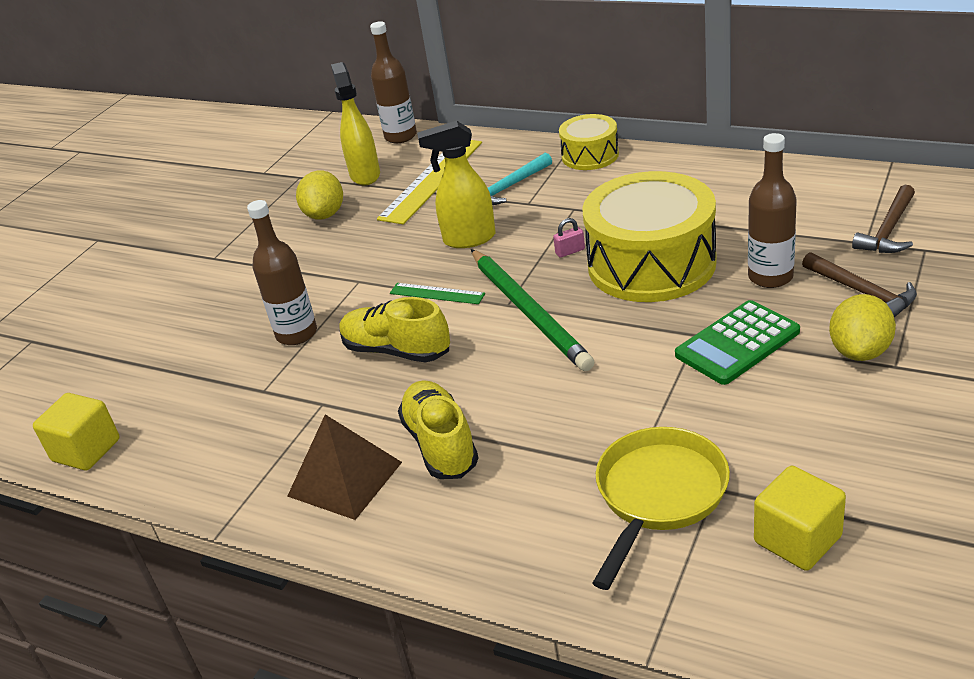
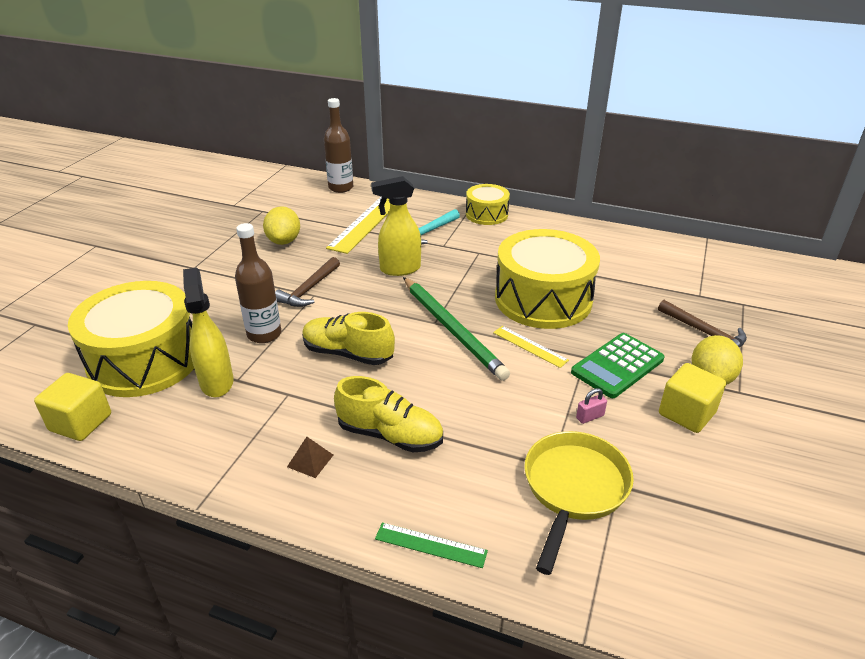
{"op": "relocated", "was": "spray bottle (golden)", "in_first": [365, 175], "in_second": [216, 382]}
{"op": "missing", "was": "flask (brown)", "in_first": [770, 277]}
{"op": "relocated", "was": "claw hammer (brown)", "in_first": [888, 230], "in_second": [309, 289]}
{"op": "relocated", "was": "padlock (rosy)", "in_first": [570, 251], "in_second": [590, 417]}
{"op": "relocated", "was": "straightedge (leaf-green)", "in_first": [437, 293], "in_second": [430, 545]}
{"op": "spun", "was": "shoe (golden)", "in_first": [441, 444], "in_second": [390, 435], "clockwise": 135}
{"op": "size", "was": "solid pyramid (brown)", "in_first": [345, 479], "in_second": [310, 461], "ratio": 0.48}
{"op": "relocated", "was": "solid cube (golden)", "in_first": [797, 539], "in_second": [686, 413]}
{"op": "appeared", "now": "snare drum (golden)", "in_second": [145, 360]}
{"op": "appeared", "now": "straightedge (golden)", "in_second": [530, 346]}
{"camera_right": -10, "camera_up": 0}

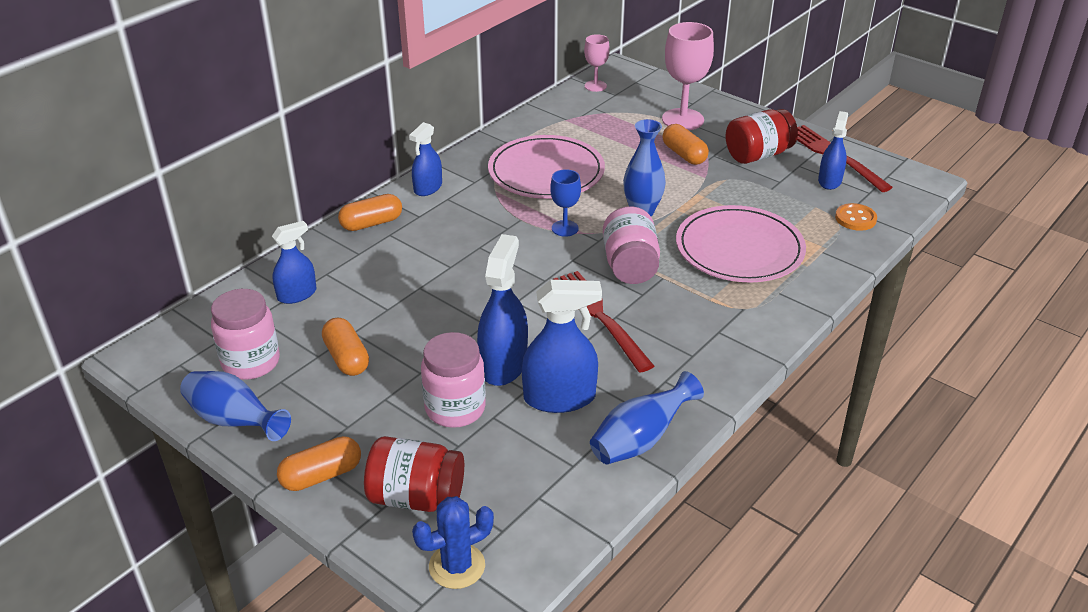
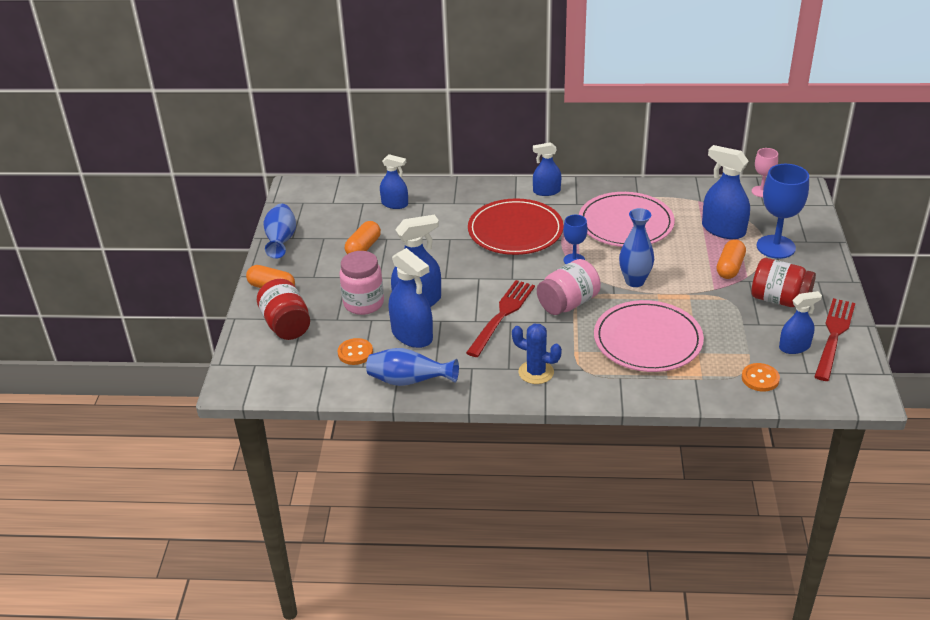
{"op": "colour", "was": "wine glass (rosy)", "now": "wine glass (blue)", "in_first": [682, 119], "in_second": [776, 247]}
{"op": "missing", "was": "pill (orange-coloured)", "in_first": [371, 223]}
{"op": "missing", "was": "jar (rosy)", "in_first": [251, 362]}
{"op": "relocated", "was": "saguaro cactus (blue)", "in_first": [457, 566], "in_second": [536, 372]}
{"op": "appeared", "now": "spray bottle (blue)", "in_second": [723, 230]}
{"op": "appeared", "now": "dinner plate (red)", "in_second": [515, 230]}
{"op": "appeared", "now": "sewing button (orange-coloured)", "in_second": [355, 353]}
{"camera_right": 55, "camera_up": 0}

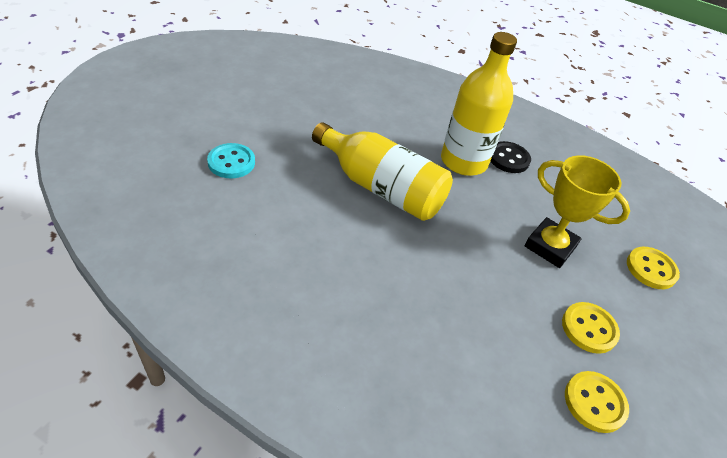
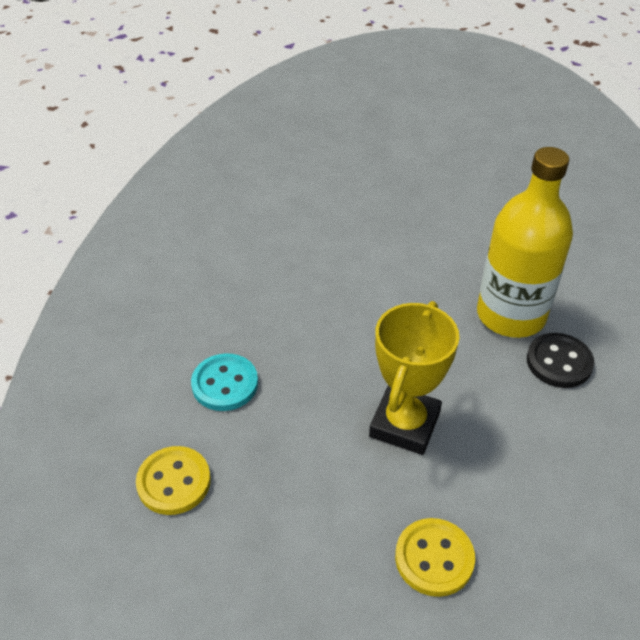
{"op": "missing", "was": "flask (golden)", "in_first": [381, 188]}
{"op": "relocated", "was": "sewing button (teal)", "in_first": [231, 162], "in_second": [225, 384]}
{"op": "missing", "was": "sewing button (golden)", "in_first": [589, 329]}
{"camera_right": 80, "camera_up": 0}

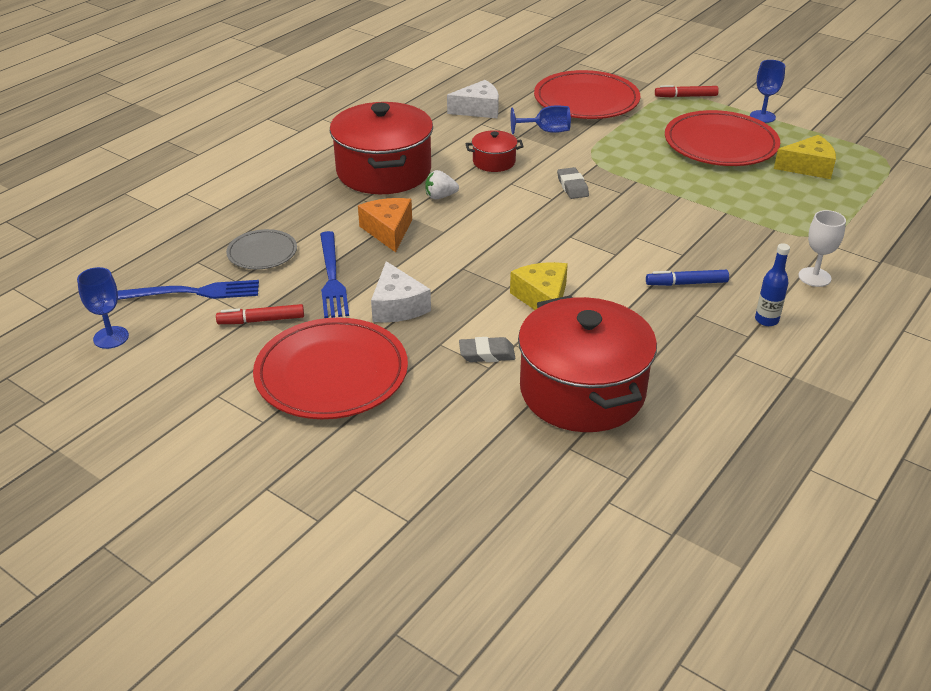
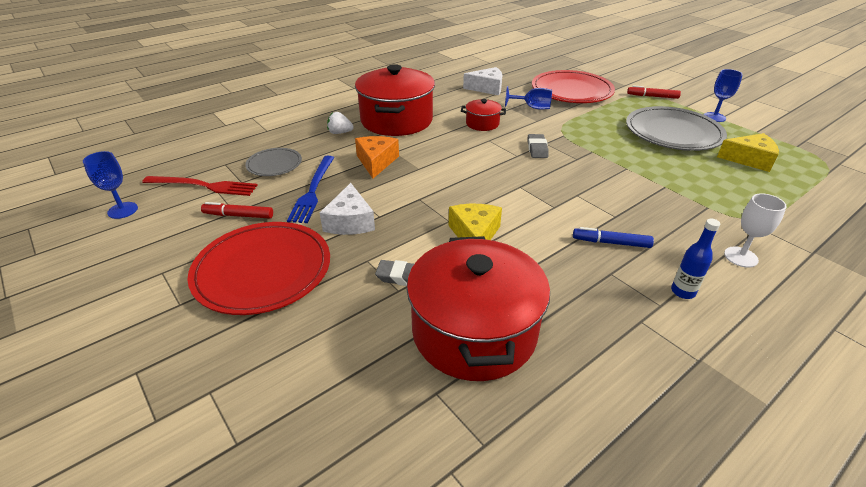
{"op": "colour", "was": "dinner plate (red)", "now": "dinner plate (grey)", "in_first": [720, 144], "in_second": [673, 133]}
{"op": "relocated", "was": "berry (snow-white)", "in_first": [440, 196], "in_second": [340, 133]}
{"op": "colour", "was": "fork (blue)", "now": "fork (red)", "in_first": [191, 292], "in_second": [204, 186]}
{"camera_right": 15, "camera_up": 0}

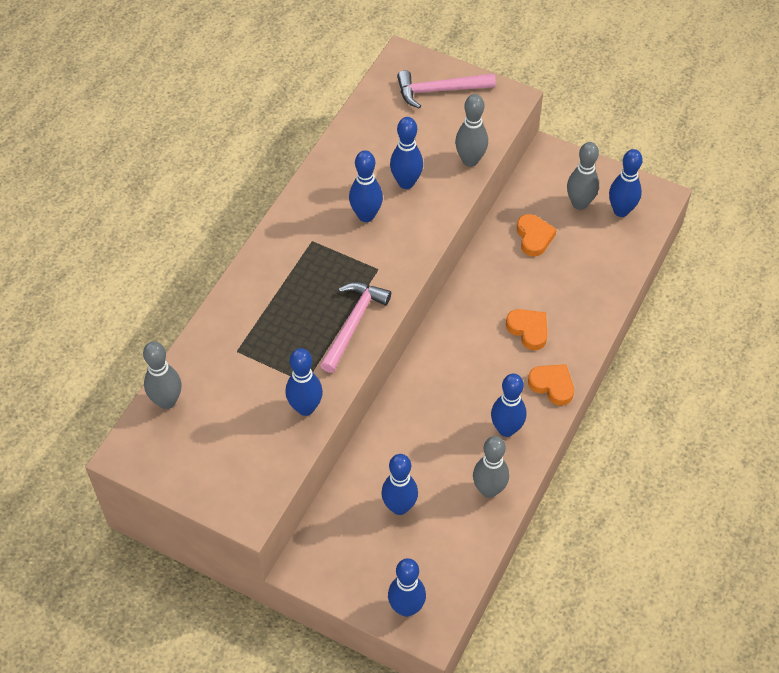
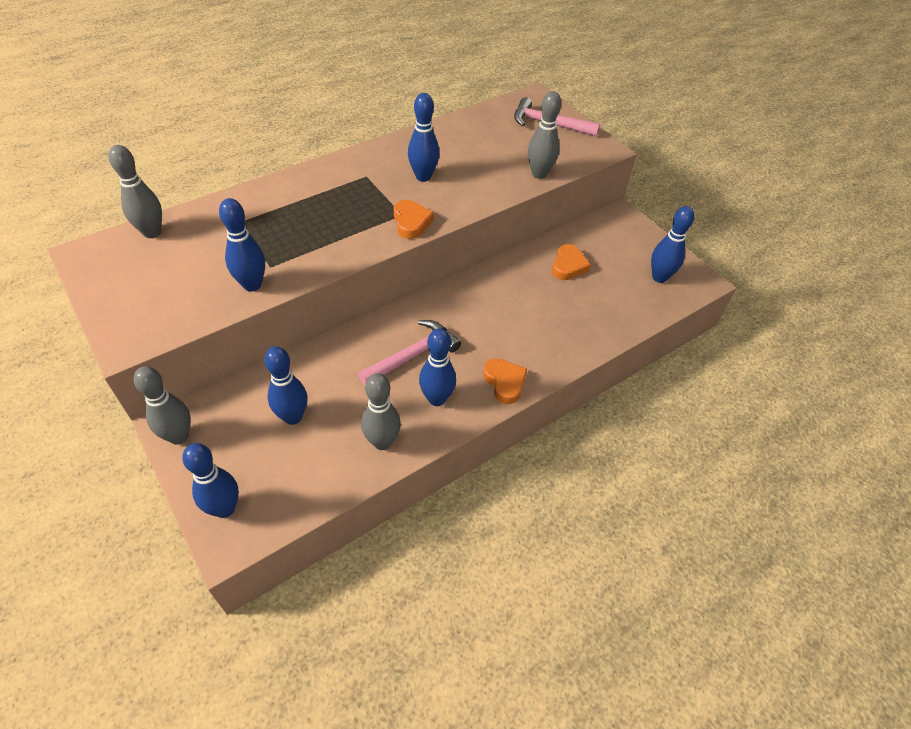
{"op": "missing", "was": "bowling pin (blue)", "in_first": [406, 182]}
{"op": "relocated", "was": "bowling pin (grey)", "in_first": [579, 203], "in_second": [179, 436]}
{"op": "relocated", "was": "claw hammer (rosy)", "in_first": [353, 324], "in_second": [413, 355]}
{"op": "relocated", "was": "love heart (orange-coloured)", "in_first": [528, 330], "in_second": [411, 222]}
{"camera_right": 25, "camera_up": -5}

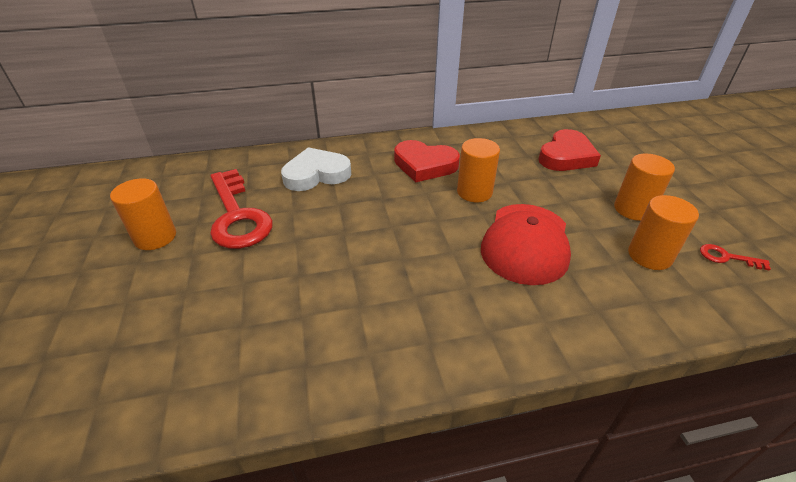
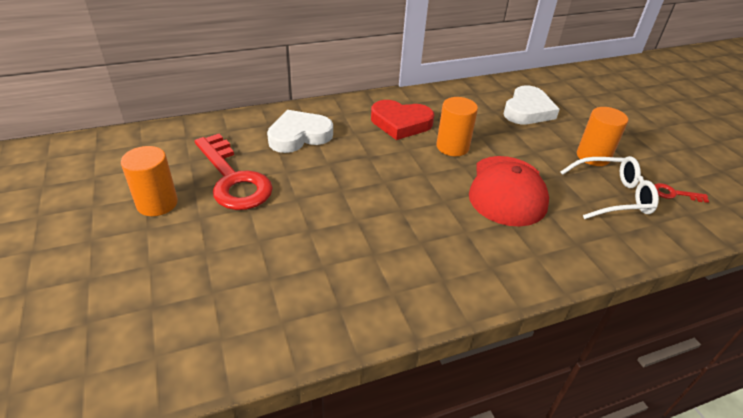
{"op": "colour", "was": "love heart (red)", "now": "love heart (snow-white)", "in_first": [566, 156], "in_second": [527, 110]}
{"op": "exchanged", "was": "solid cylinder (orange-coloured)", "now": "eyeglasses (snow-white)", "in_first": [649, 256], "in_second": [612, 196]}
{"camera_right": -10, "camera_up": 0}

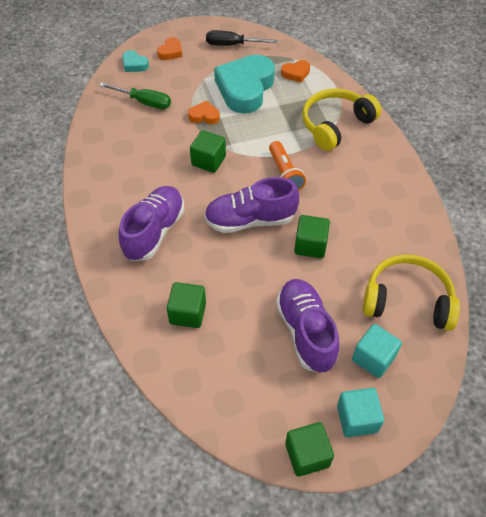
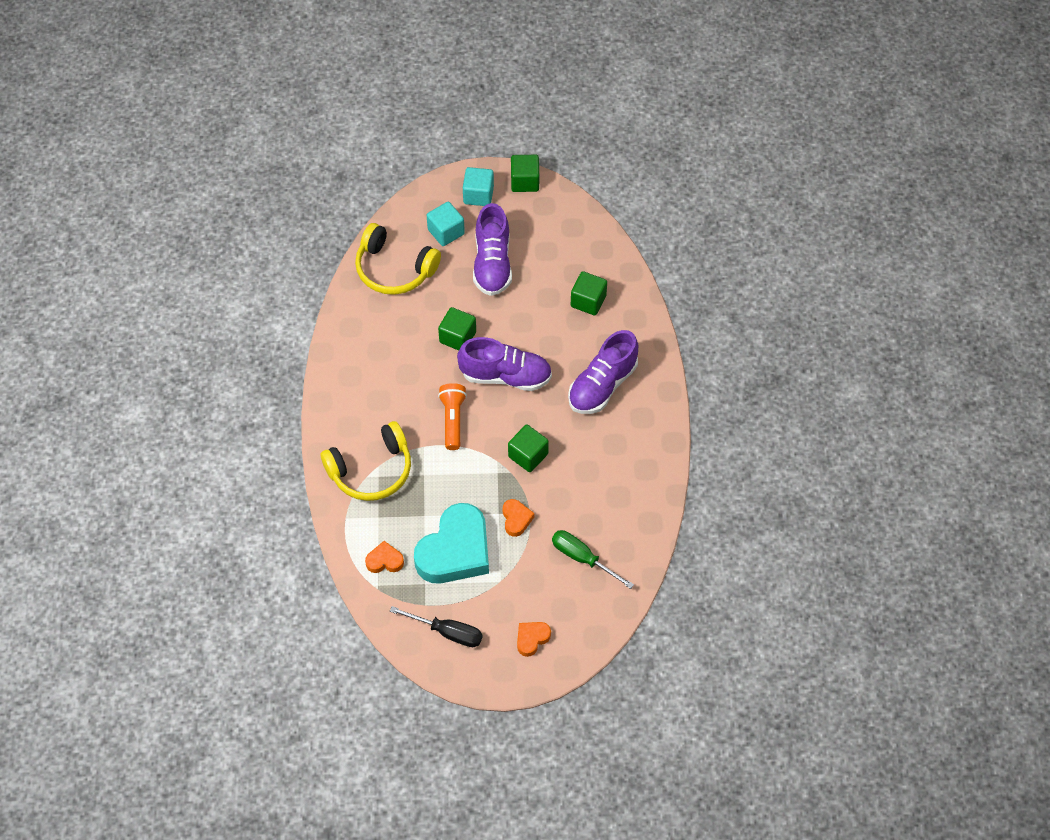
{"op": "missing", "was": "love heart (teal)", "in_first": [134, 64]}
{"op": "spun", "was": "love heart (orange-coloured)", "in_first": [204, 116], "in_second": [516, 519], "clockwise": -120}
{"camera_right": -165, "camera_up": 5}

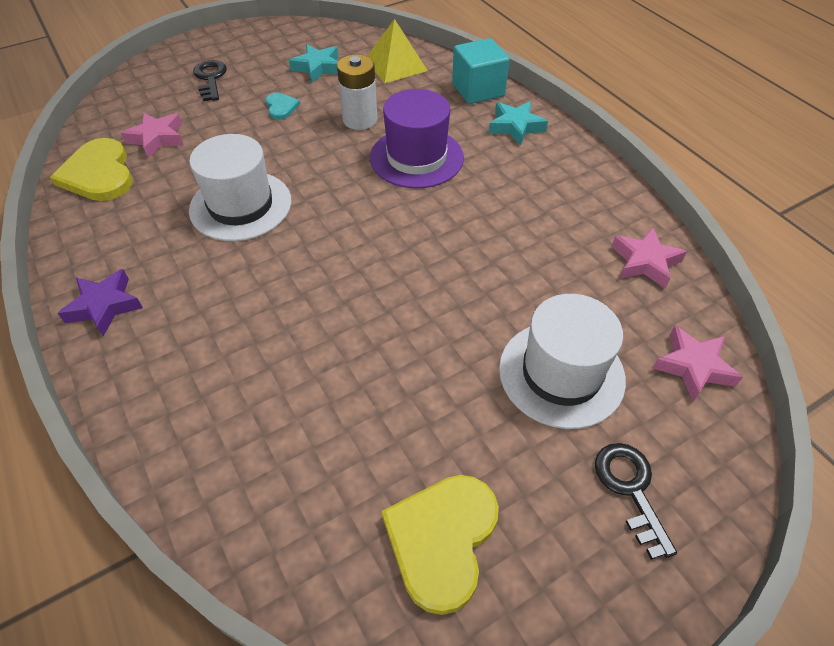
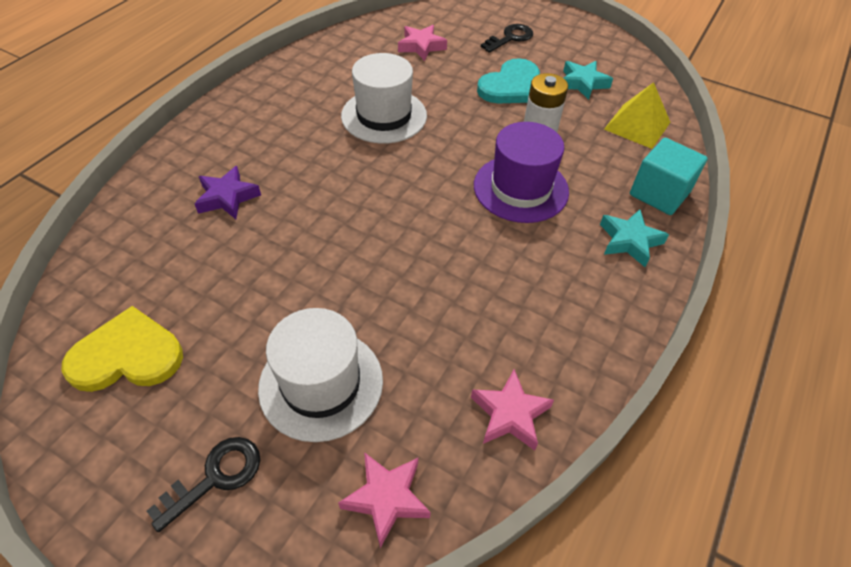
{"op": "size", "was": "love heart (teal)", "in_first": [281, 107], "in_second": [512, 86], "ratio": 1.99}
{"op": "missing", "was": "love heart (golden)", "in_first": [99, 174]}
{"op": "relocated", "was": "star (purple)", "in_first": [104, 306], "in_second": [227, 197]}
{"camera_right": 60, "camera_up": 0}

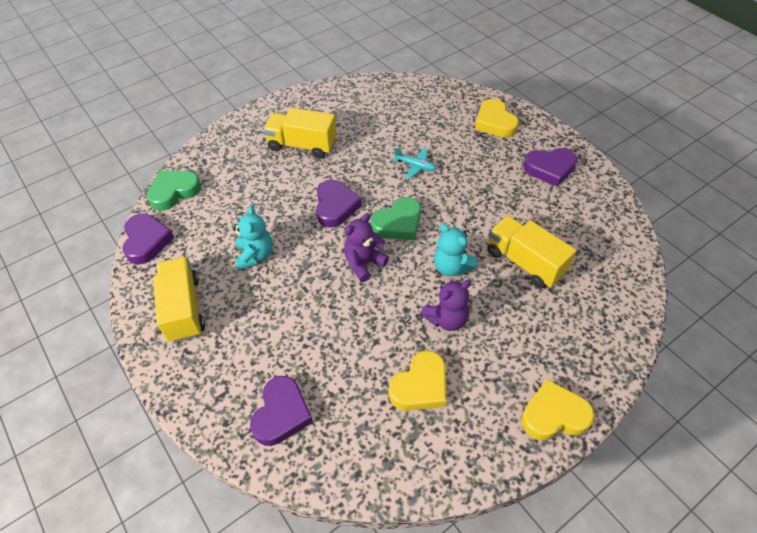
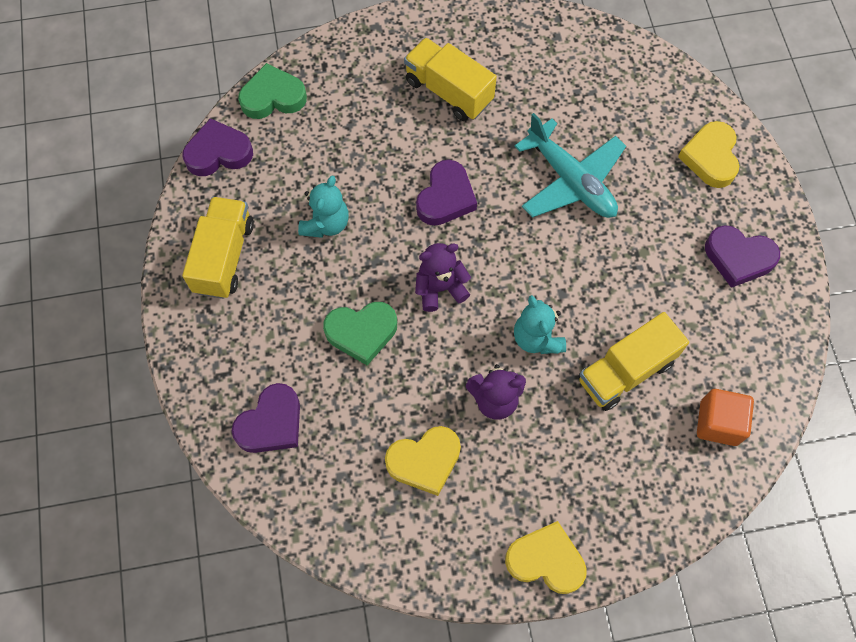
{"op": "size", "was": "aeroplane (teal)", "in_first": [415, 166], "in_second": [571, 181], "ratio": 2.1}
{"op": "relocated", "was": "love heart (leaf-green)", "in_first": [398, 223], "in_second": [361, 332]}
{"op": "spun", "was": "love heart (purple)", "in_first": [146, 241], "in_second": [218, 153], "clockwise": -120}
{"op": "spun", "was": "lorry (golden)", "in_first": [525, 262], "in_second": [625, 371], "clockwise": -105}
{"op": "appeared", "now": "solid cube (orange-coloured)", "in_second": [718, 423]}
{"camera_right": 25, "camera_up": 15}

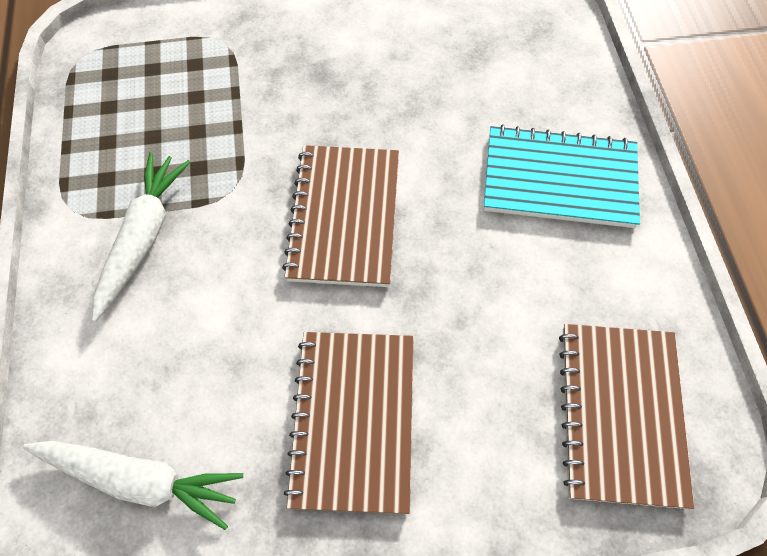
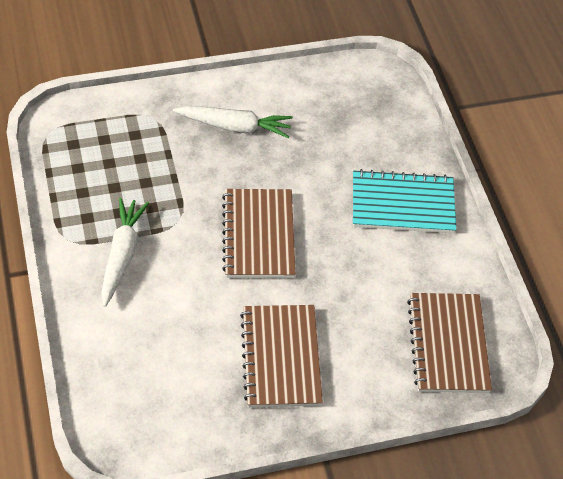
{"op": "relocated", "was": "carrot (snow-white)", "in_first": [140, 479], "in_second": [234, 126]}
{"camera_right": -10, "camera_up": -10}

